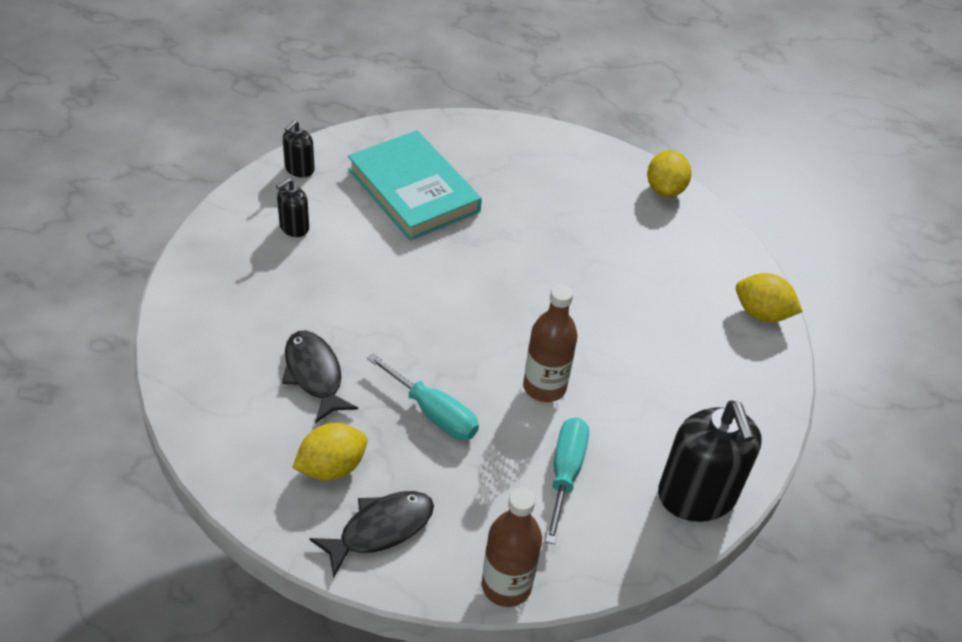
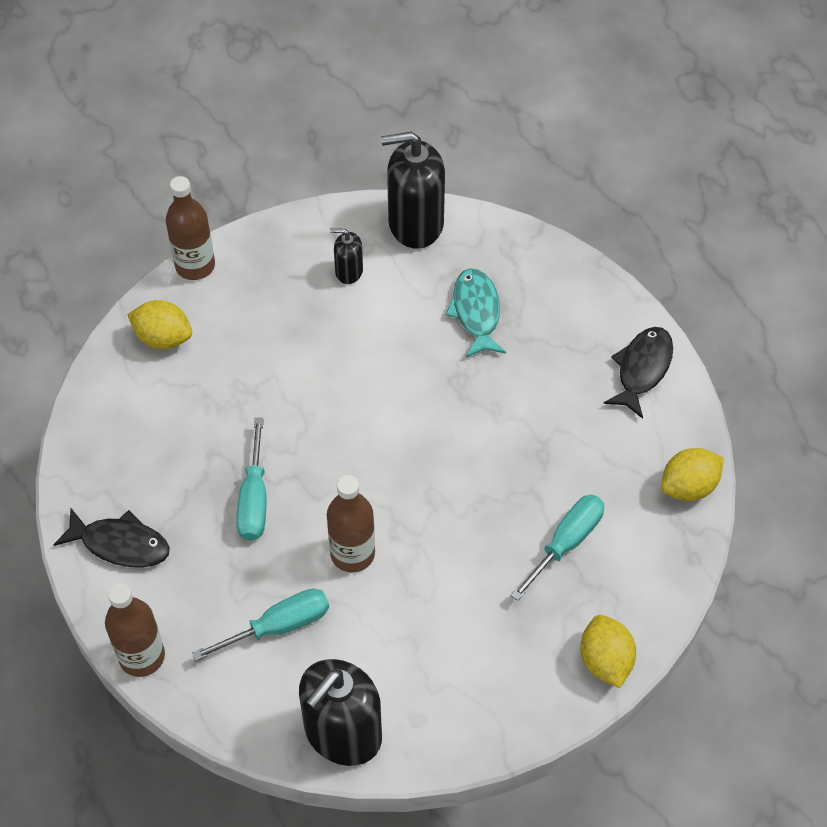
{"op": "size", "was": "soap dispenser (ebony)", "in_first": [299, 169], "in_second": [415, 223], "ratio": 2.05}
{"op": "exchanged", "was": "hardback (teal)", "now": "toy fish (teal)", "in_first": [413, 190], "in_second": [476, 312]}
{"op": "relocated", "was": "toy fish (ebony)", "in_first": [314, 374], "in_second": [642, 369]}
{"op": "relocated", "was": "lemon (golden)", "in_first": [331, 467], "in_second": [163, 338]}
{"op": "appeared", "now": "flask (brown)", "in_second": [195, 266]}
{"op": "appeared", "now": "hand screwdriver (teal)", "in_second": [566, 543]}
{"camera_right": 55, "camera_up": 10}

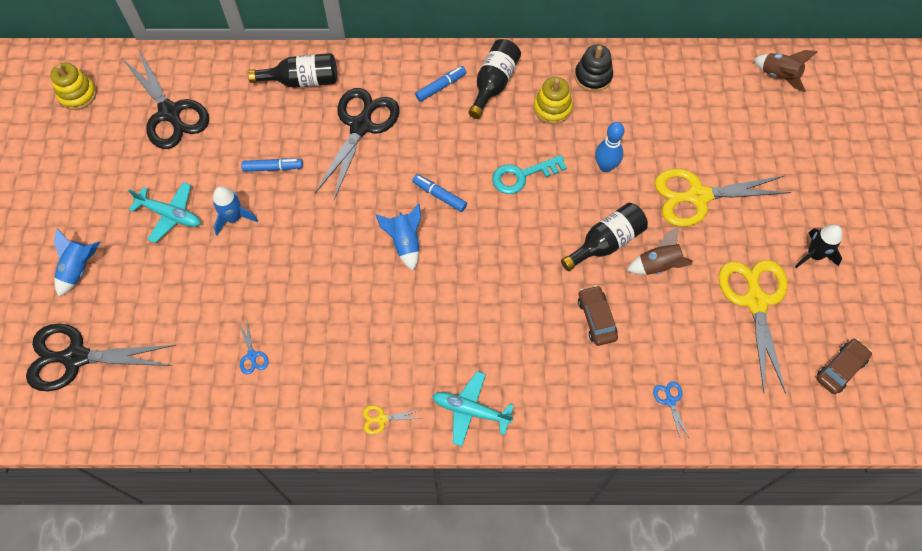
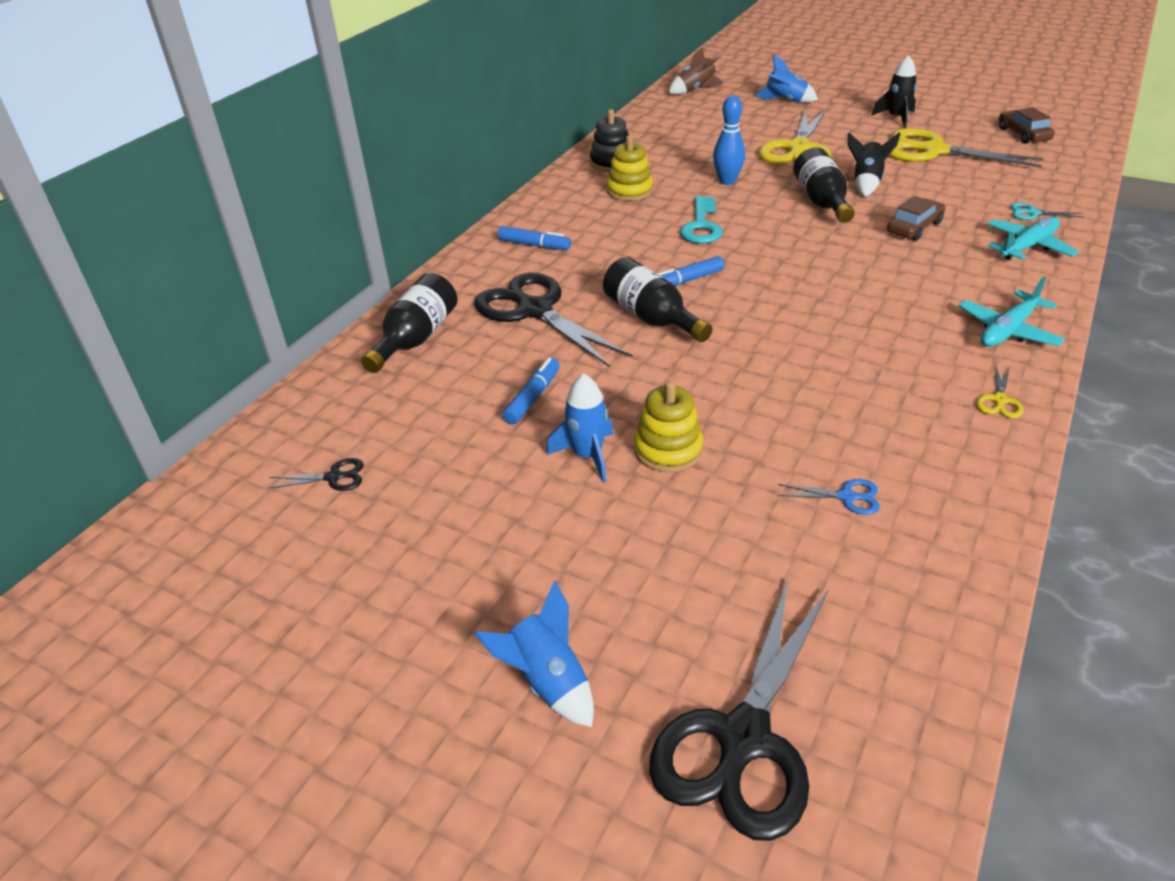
{"op": "relocated", "was": "flask (ebony)", "in_first": [493, 84], "in_second": [651, 318]}
{"op": "size", "was": "pair of scissors (ebony)", "in_first": [170, 113], "in_second": [333, 477], "ratio": 0.41}
{"op": "relocated", "was": "ring stacker (golden)", "in_first": [77, 94], "in_second": [668, 449]}
{"op": "spun", "was": "marker pen (blue)", "in_first": [440, 87], "in_second": [534, 245], "clockwise": 120}
{"op": "relocated", "was": "aeroplane (teal)", "in_first": [170, 215], "in_second": [1027, 246]}
{"op": "relocated", "was": "rocket (blue)", "in_first": [405, 243], "in_second": [785, 101]}
{"op": "colour", "was": "rocket (brown)", "now": "rocket (ebony)", "in_first": [658, 265], "in_second": [866, 183]}
{"op": "spun", "was": "car (brown)", "in_first": [596, 318], "in_second": [914, 227], "clockwise": 120}
{"op": "colour", "was": "pair of scissors (blue)", "now": "pair of scissors (teal)", "in_first": [670, 401], "in_second": [1033, 213]}
{"camera_right": -60, "camera_up": -25}

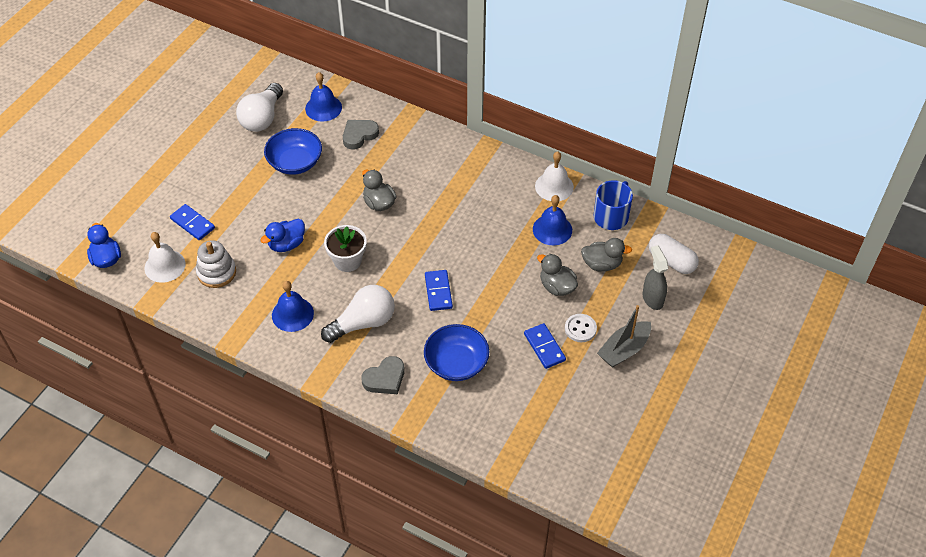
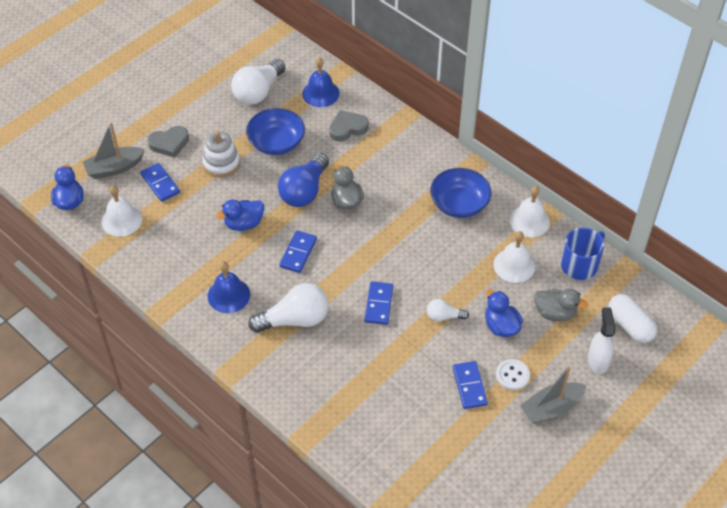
{"op": "colour", "was": "hand bell (blue)", "now": "hand bell (snow-white)", "in_first": [552, 229], "in_second": [514, 265]}
{"op": "exchanged", "was": "plant pot (snow-white)", "now": "domino tile (blue)", "in_first": [347, 261], "in_second": [298, 253]}
{"op": "relocated", "was": "ring stacker (snow-white)", "in_first": [216, 272], "in_second": [221, 163]}
{"op": "colour", "was": "spray bottle (grey)", "now": "spray bottle (snow-white)", "in_first": [652, 298], "in_second": [598, 361]}
{"op": "colour", "was": "toy duck (grey)", "now": "toy duck (blue)", "in_first": [557, 287], "in_second": [501, 326]}
{"op": "relocated", "was": "deep dish (blue)", "in_first": [456, 363], "in_second": [459, 204]}
{"op": "relocated", "was": "love heart (grey)", "in_first": [385, 378], "in_second": [169, 143]}
{"op": "appeared", "now": "boat (grey)", "in_second": [114, 168]}
{"op": "appeared", "now": "bulb (blue)", "in_second": [304, 191]}
{"op": "appeared", "now": "bulb (snow-white)", "in_second": [444, 316]}
{"camera_right": 15, "camera_up": 0}

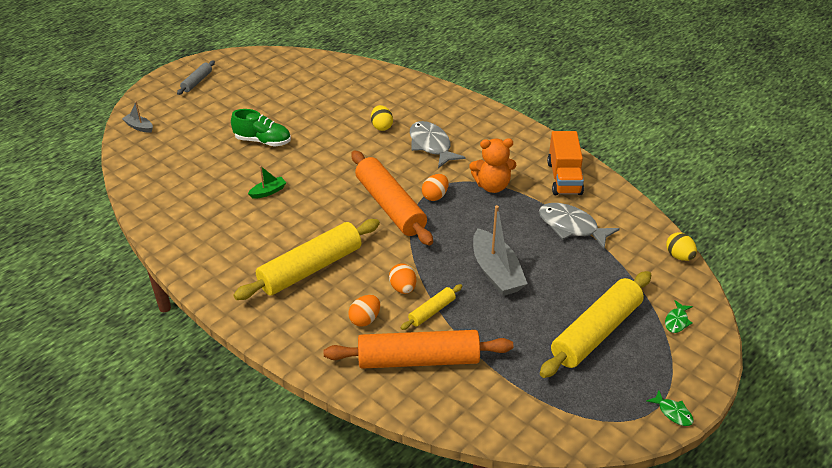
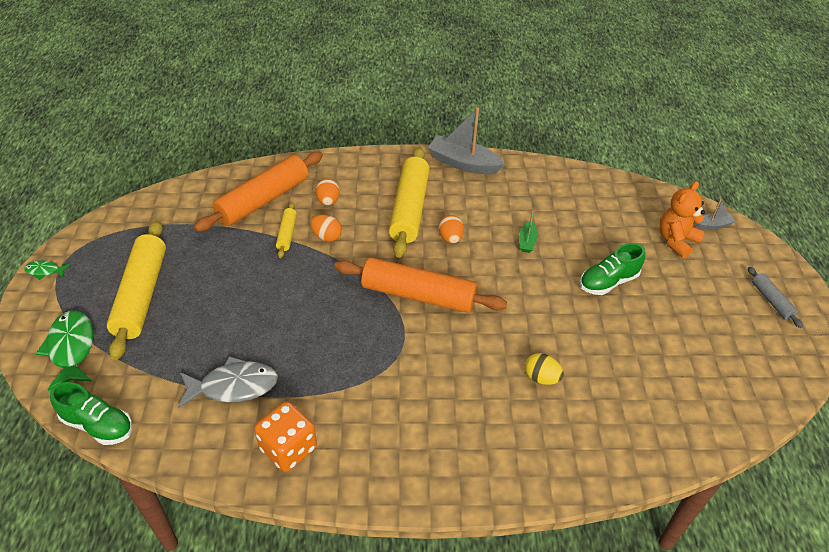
{"op": "missing", "was": "toy fish (grey)", "in_first": [431, 145]}
{"op": "exchanged", "was": "lorry (orange-coloured)", "now": "die (orange-coloured)", "in_first": [564, 178], "in_second": [288, 448]}
{"op": "relocated", "was": "teddy (orange-coloured)", "in_first": [492, 186], "in_second": [676, 241]}
{"op": "relocated", "was": "egg (orange-coloured)", "in_first": [435, 196], "in_second": [450, 238]}
{"op": "relocated", "was": "boat (grey)", "in_first": [496, 272], "in_second": [463, 163]}
{"op": "exchanged", "was": "egg (golden)", "now": "shoe (leaf-green)", "in_first": [679, 256], "in_second": [98, 425]}
{"op": "size", "was": "toy fish (leaf-green)", "in_first": [677, 321], "in_second": [71, 348], "ratio": 2.01}
{"camera_right": 135, "camera_up": 5}

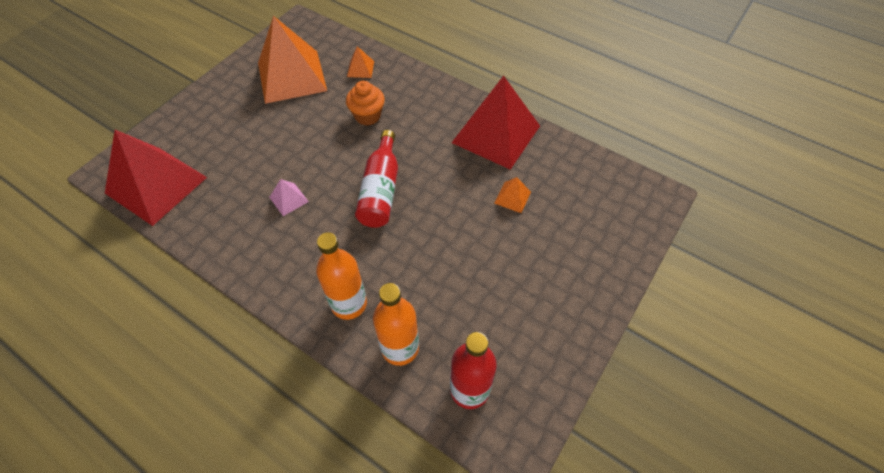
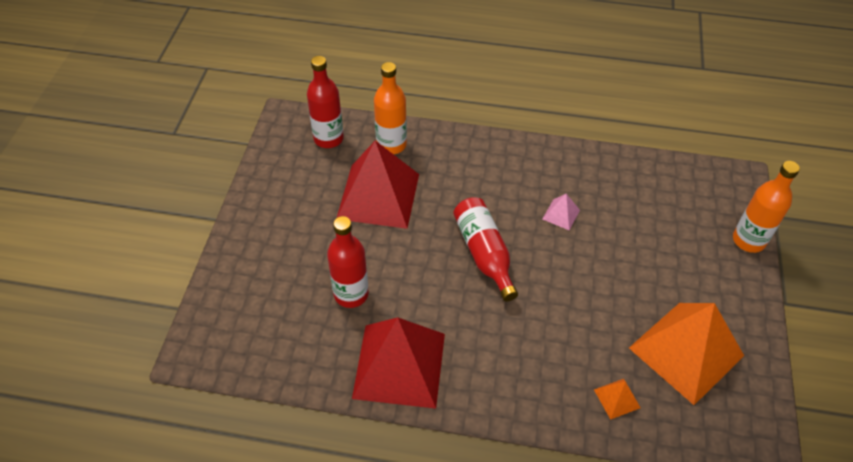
{"op": "missing", "was": "fairy cake (orange-coloured)", "in_first": [367, 116]}
{"op": "relocated", "was": "solid pyramid (red)", "in_first": [156, 185], "in_second": [378, 196]}
{"op": "exchanged", "was": "solid pyramid (orange-coloured)", "now": "flask (red)", "in_first": [512, 197], "in_second": [351, 294]}
{"op": "relocated", "was": "flask (orange-coloured)", "in_first": [349, 304], "in_second": [748, 240]}
{"camera_right": 155, "camera_up": -5}

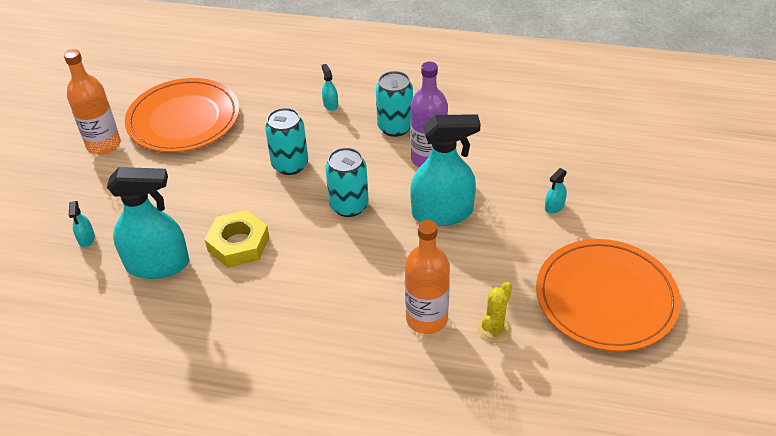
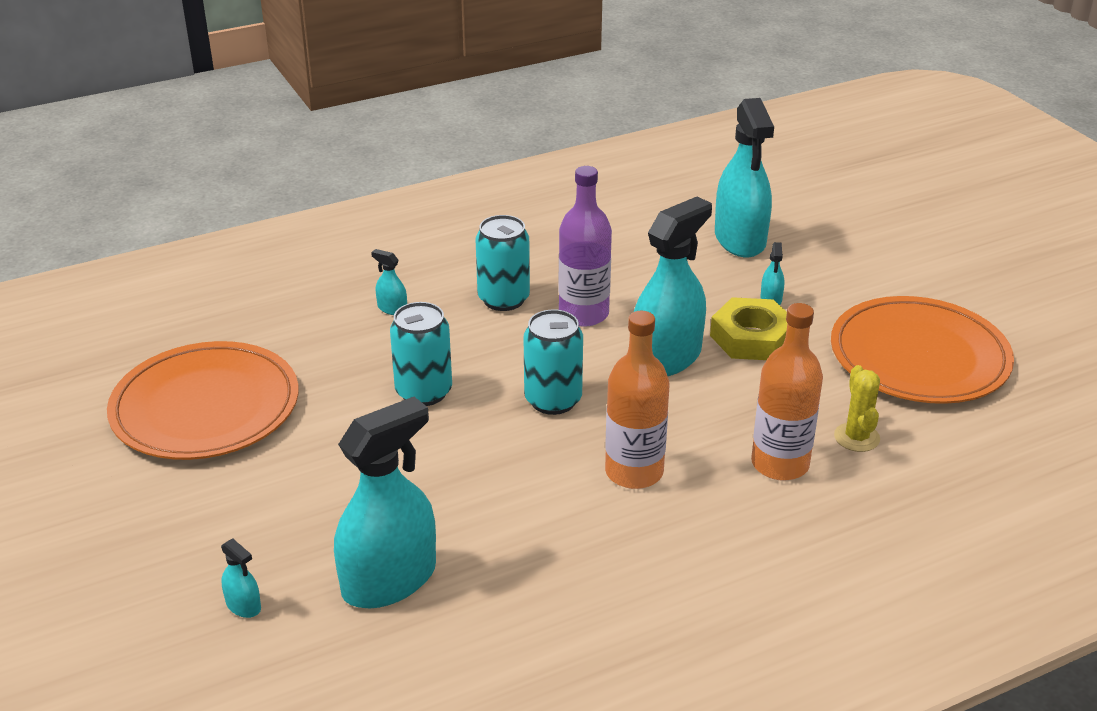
{"op": "relocated", "was": "flask (orange-coloured)", "in_first": [104, 145], "in_second": [634, 472]}
{"op": "relocated", "was": "hex nut (golden)", "in_first": [238, 244], "in_second": [751, 338]}
{"op": "appeared", "now": "spray bottle (teal)", "in_second": [740, 239]}
{"camera_right": -40, "camera_up": -10}

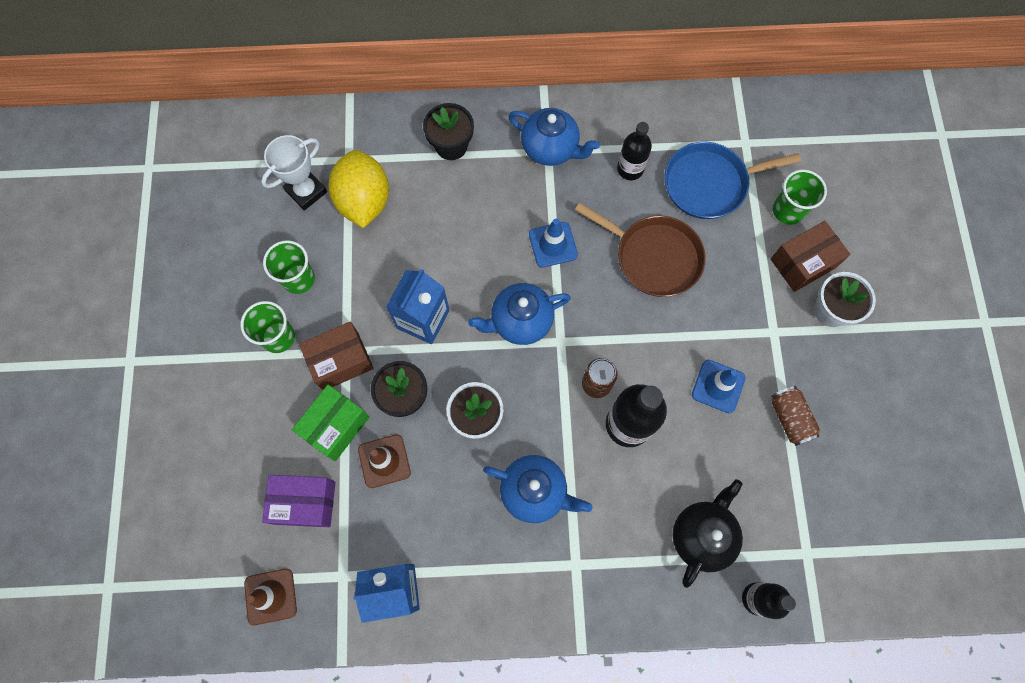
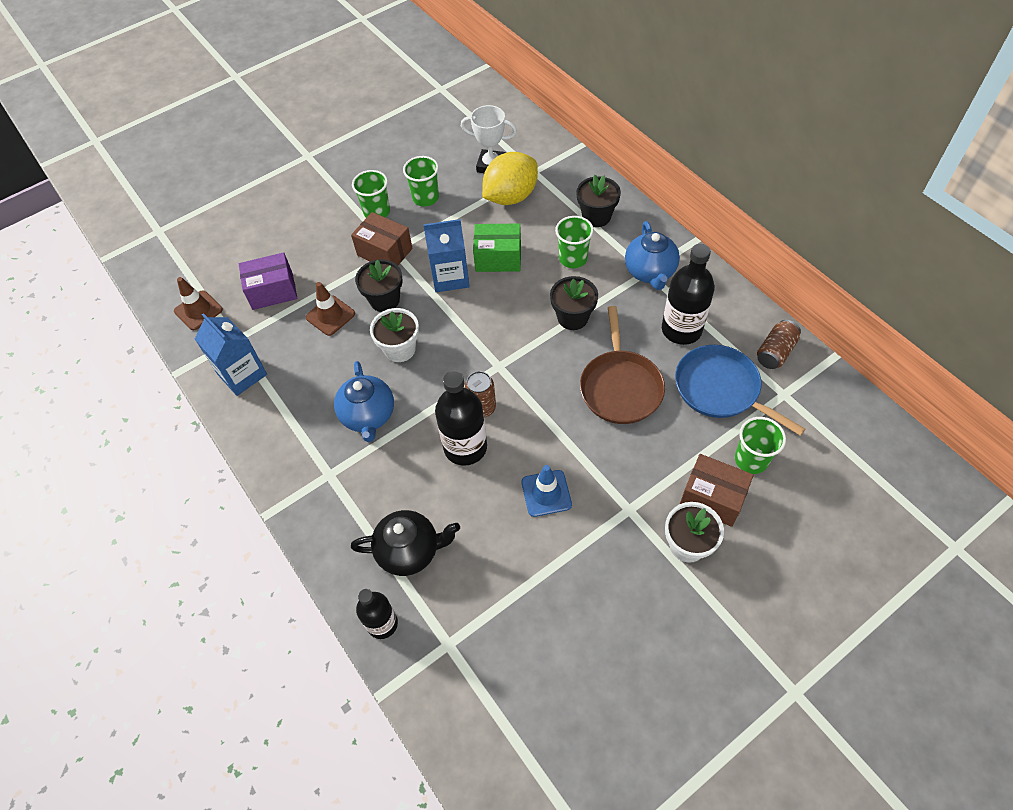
{"op": "size", "was": "flask (ebony)", "in_first": [630, 169], "in_second": [681, 330], "ratio": 1.56}
{"op": "exchanged", "was": "traffic cone (blue)", "now": "plant pot (ebony)", "in_first": [553, 245], "in_second": [573, 317]}
{"op": "missing", "was": "tea pot (blue)", "in_first": [520, 321]}
{"op": "relocated", "was": "box (leaf-green)", "in_first": [336, 426], "in_second": [498, 258]}
{"op": "relocated", "was": "can (brown)", "in_first": [789, 418], "in_second": [775, 352]}
{"op": "spun", "was": "box (purple)", "in_first": [305, 502], "in_second": [272, 291], "clockwise": -75}
{"op": "appeared", "now": "tumbler (leaf-green)", "in_second": [573, 258]}
{"camera_right": 60, "camera_up": -15}

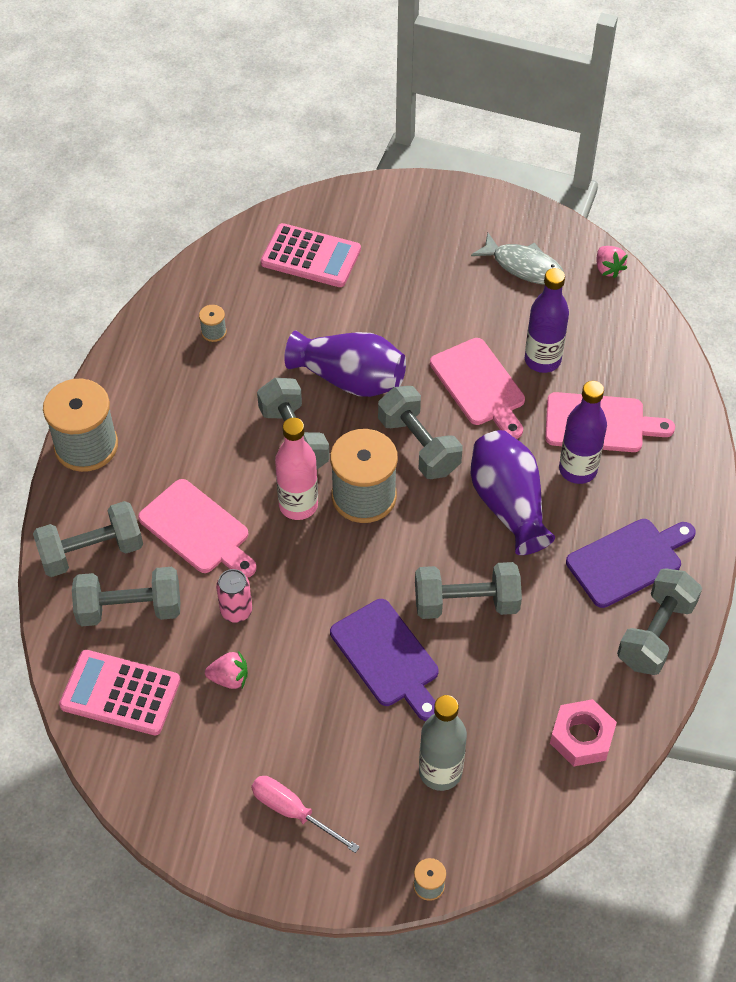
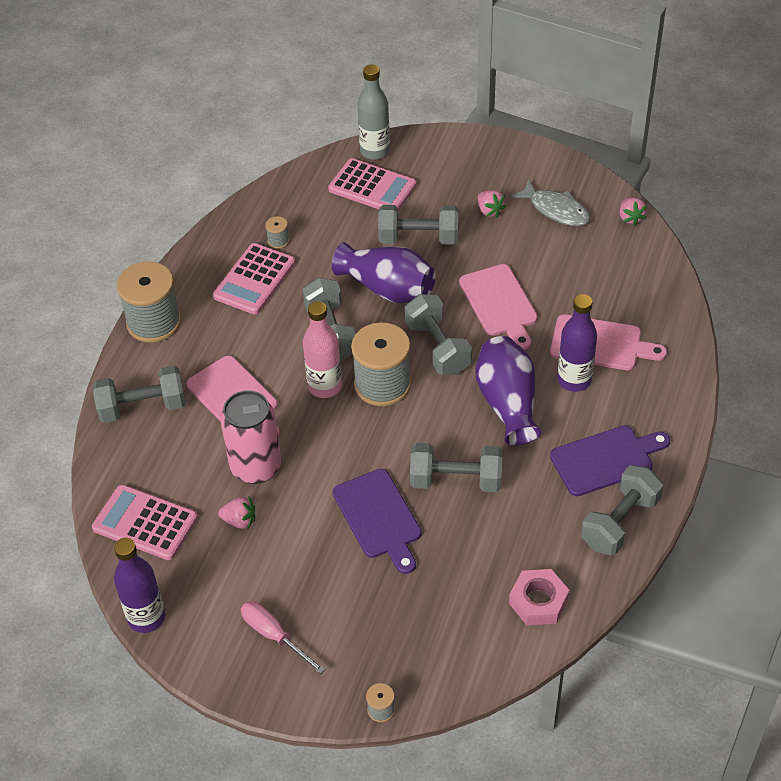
{"op": "relocated", "was": "flask (purple)", "in_first": [542, 360], "in_second": [146, 617]}
{"op": "relocated", "was": "dumbbell (grey)", "in_first": [129, 609], "in_second": [418, 238]}
{"op": "size", "was": "can (rosy)", "in_first": [236, 611], "in_second": [256, 467], "ratio": 1.85}
{"op": "relocated", "was": "flask (grey)", "in_first": [440, 772], "in_second": [375, 151]}
{"op": "appeared", "now": "berry (rosy)", "in_second": [489, 211]}
{"op": "appeared", "now": "adding machine (rosy)", "in_second": [254, 279]}
{"camera_right": 10, "camera_up": -5}

